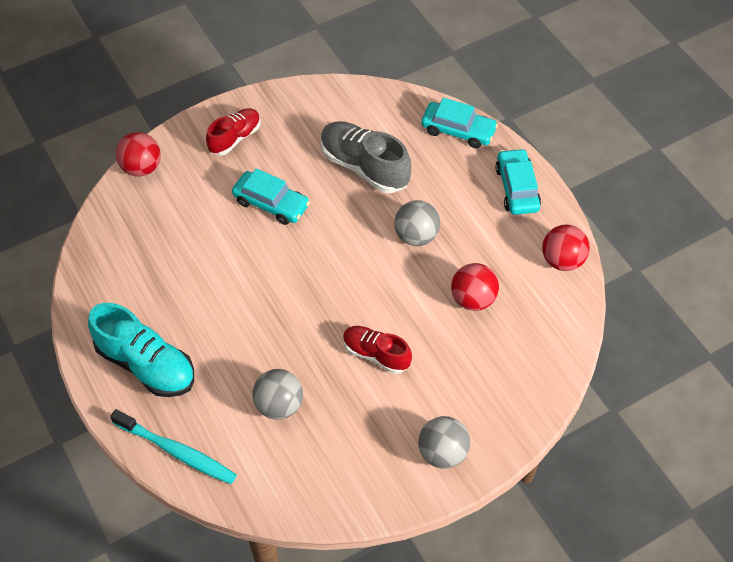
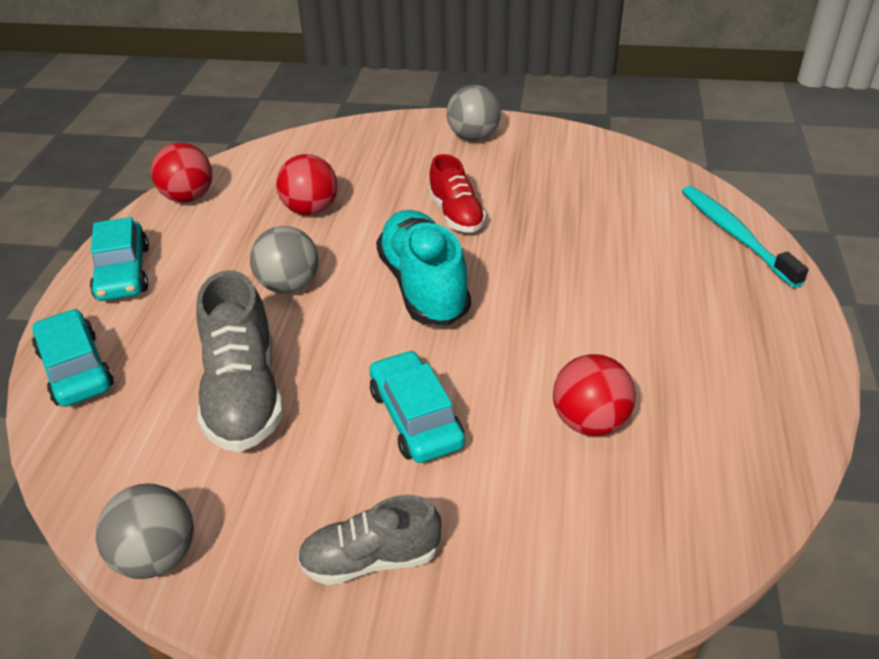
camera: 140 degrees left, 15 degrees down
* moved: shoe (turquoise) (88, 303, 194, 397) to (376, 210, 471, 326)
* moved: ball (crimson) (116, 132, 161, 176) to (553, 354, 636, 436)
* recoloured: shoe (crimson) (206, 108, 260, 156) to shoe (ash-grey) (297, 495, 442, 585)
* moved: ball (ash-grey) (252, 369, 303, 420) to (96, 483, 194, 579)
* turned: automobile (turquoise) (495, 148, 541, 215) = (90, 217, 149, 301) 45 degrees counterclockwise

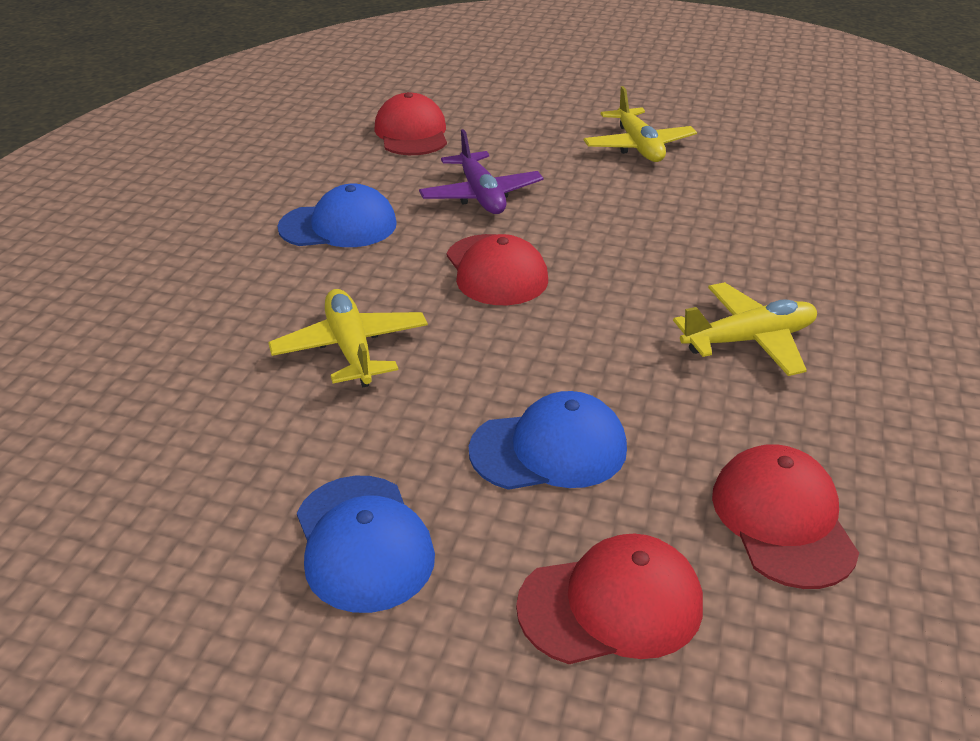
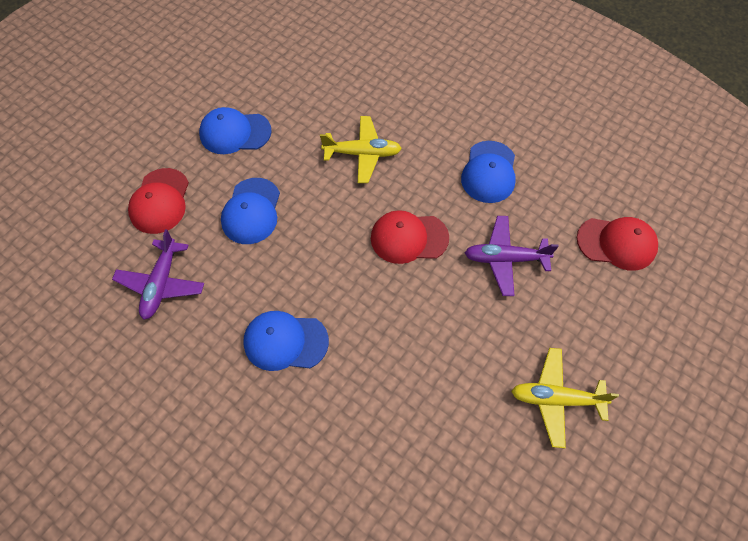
camera: 110 degrees right, 25 degrees up
* replaced: plane (golden) (673, 282, 817, 376) to cap (cobalt) (243, 311, 329, 371)
* replaced: cap (crimson) (712, 444, 859, 589) to plane (royal purple) (112, 229, 204, 320)

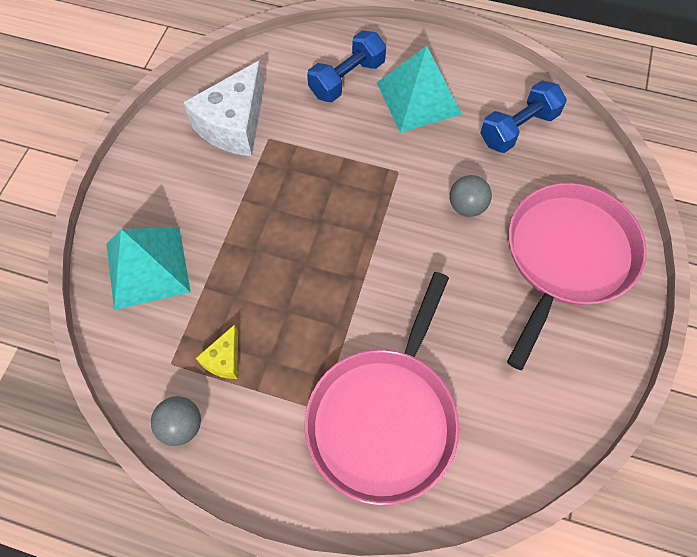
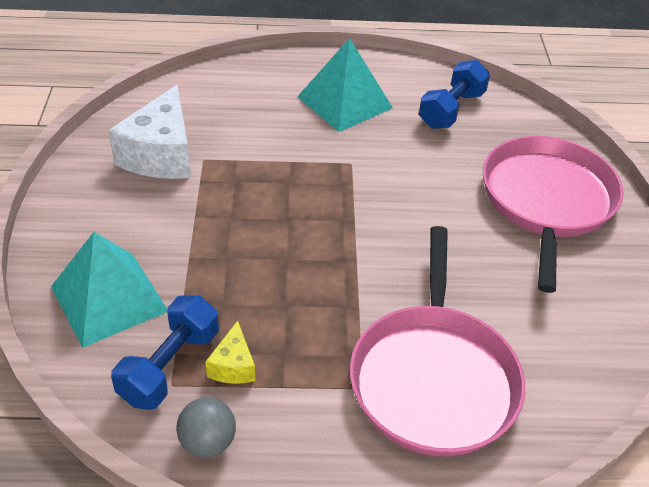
camera: 20 degrees left, 20 degrees down
* moved: hand weight (cobalt) (307, 30, 386, 102) to (111, 295, 219, 410)
* removed: ball (ash-grey) (450, 175, 492, 217)

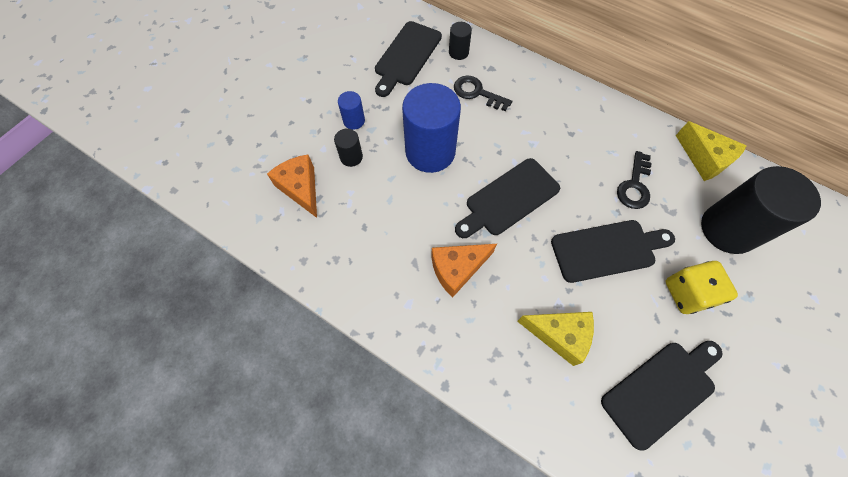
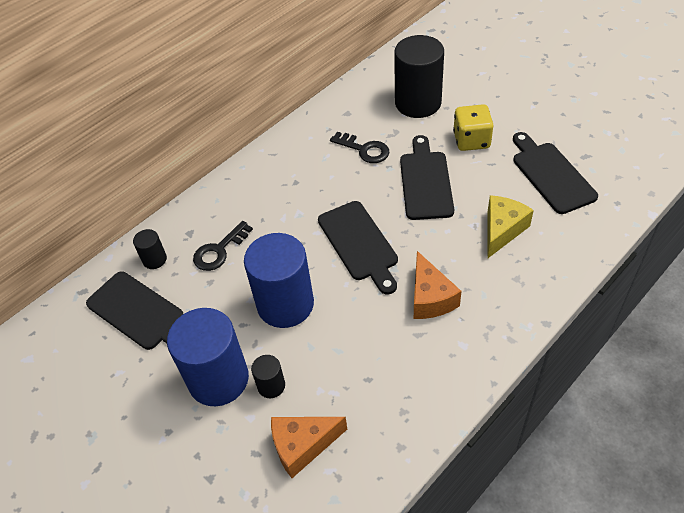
camera: 75 degrees left, 15 degrees down
* resized: solid cylinder (cobalt) (338, 91, 365, 130) = (167, 308, 249, 406) x2.20
* removed: cheese (golden) (676, 121, 747, 181)

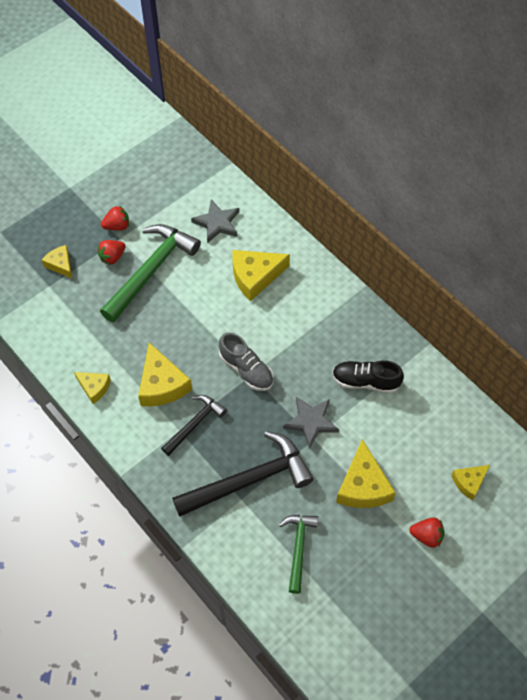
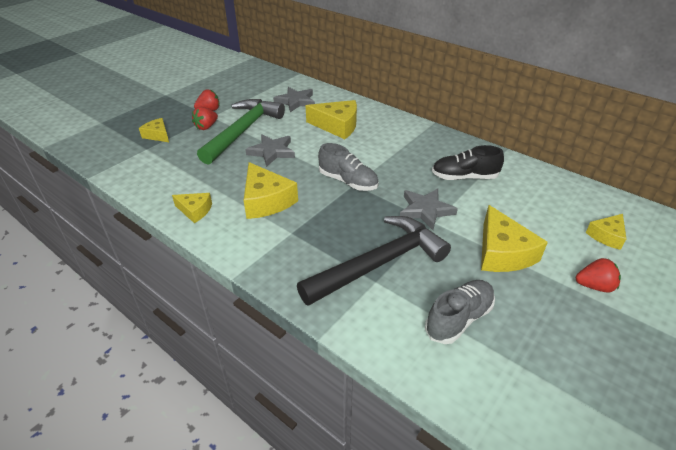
camera: 10 degrees left, 20 degrees down
* removed: carpenter's hammer (jet-black) (161, 395, 227, 456)
* turned: cheese (golden) (232, 250, 290, 301) = (305, 100, 357, 139) 135 degrees counterclockwise
* replaced: carpenter's hammer (emerald) (279, 515, 318, 594) to shoe (ash-grey) (425, 280, 495, 344)
* added: star shape (ash-grey) (245, 134, 295, 167)

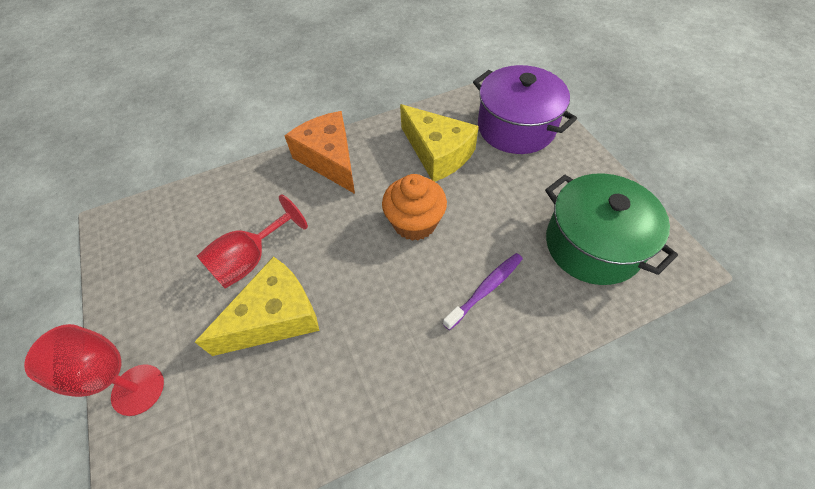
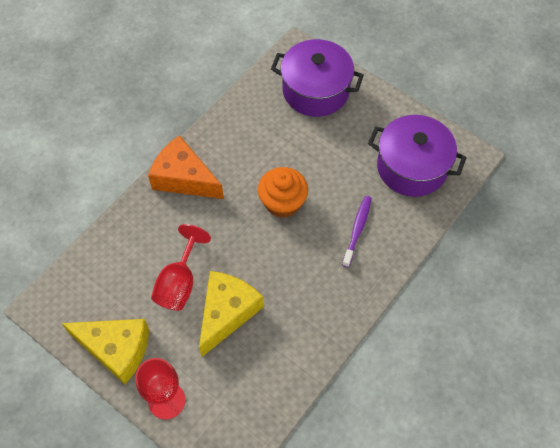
camera: 30 degrees left, 5 degrees up
* moved: cheese (golden) (400, 104, 479, 182) to (62, 319, 149, 384)
* recoloured: pot (emerald) (545, 173, 678, 285) to pot (royal purple) (368, 115, 467, 197)

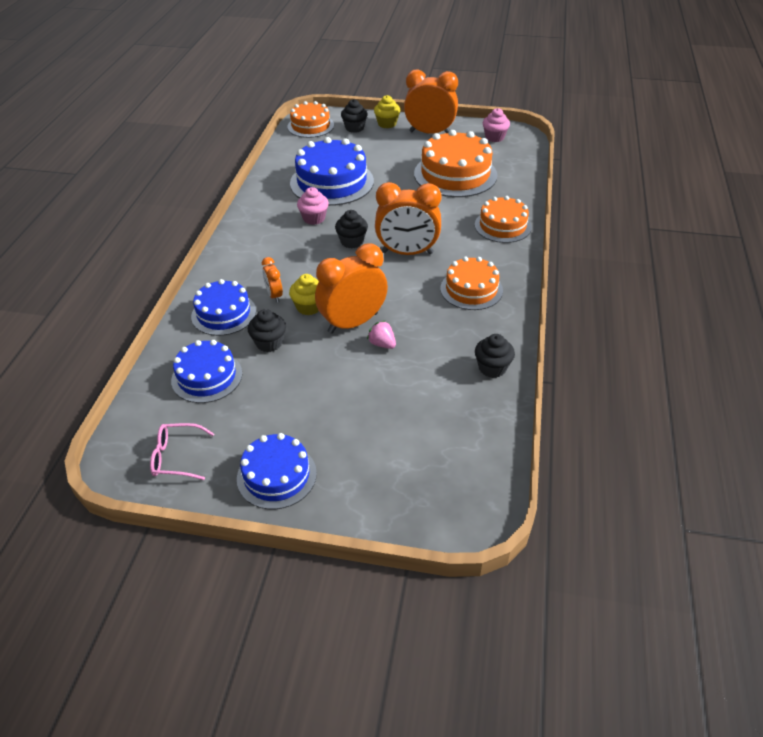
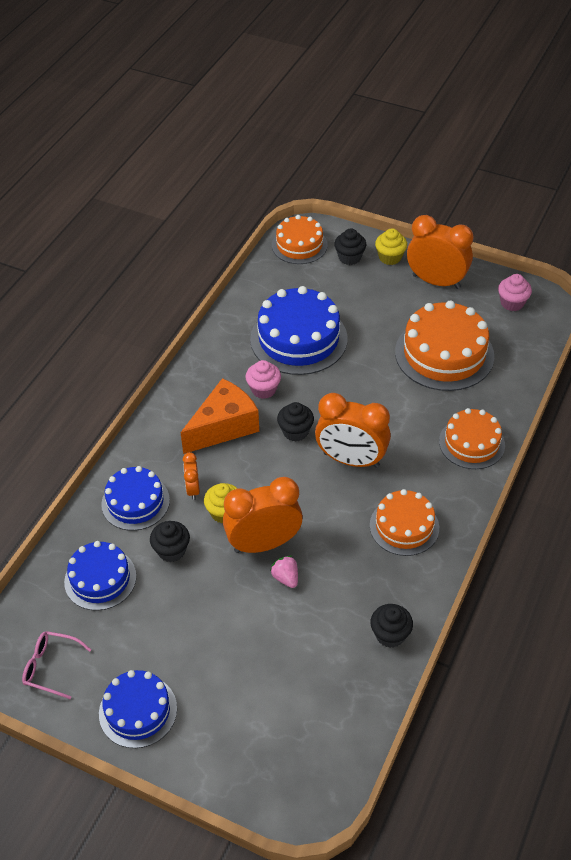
camera: 15 degrees right, 5 degrees up
* added: cheese (orange-coloured) (180, 378, 259, 454)

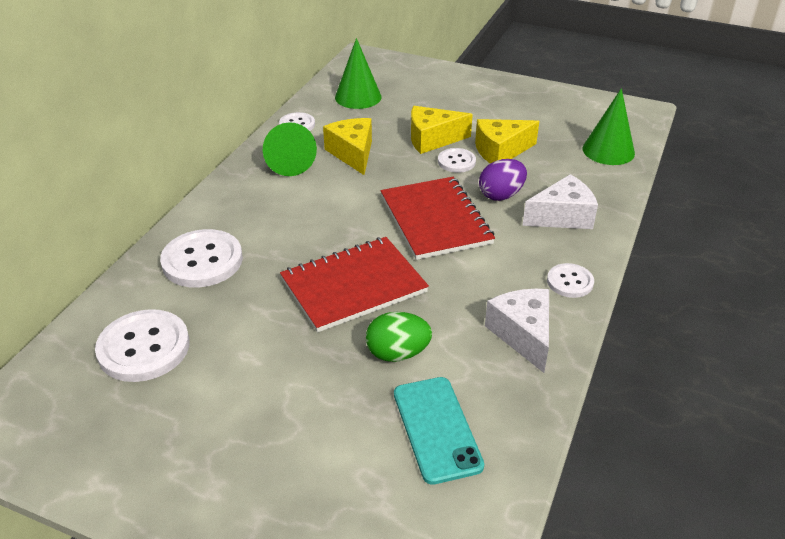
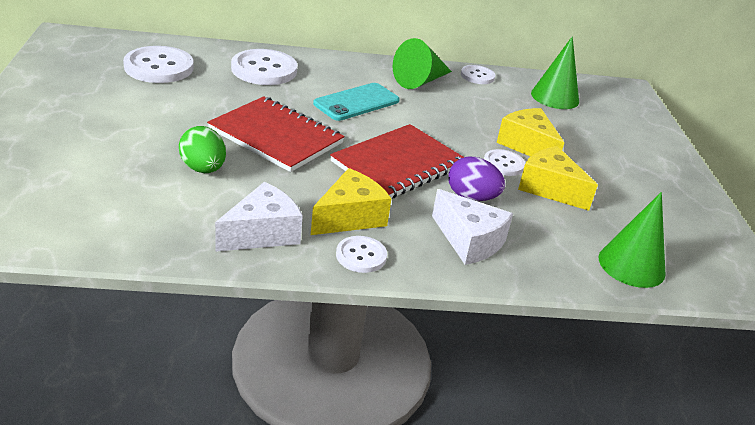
camera: 60 degrees right, 5 degrees down
* moved: cheese (golden) (323, 118, 372, 175) to (311, 168, 392, 235)
* moved: mobile phone (turquoise) (394, 377, 484, 485) to (313, 83, 400, 121)

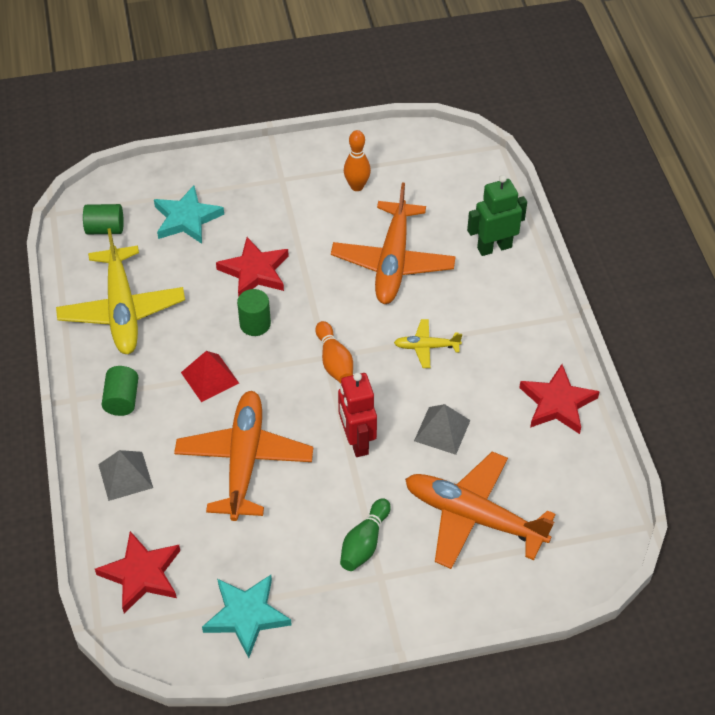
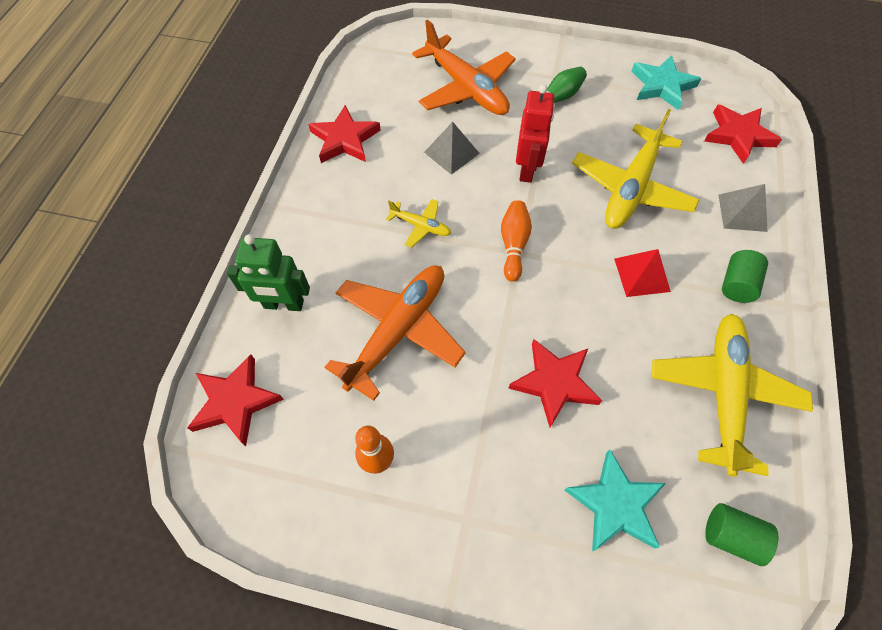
camera: 155 degrees left, 10 degrees up
* recoloured: plane (orange-coloured) (174, 391, 313, 521) to plane (golden) (572, 109, 700, 229)
* removed: solid cylinder (emerald) (237, 289, 271, 336)
* added: star shape (crimson) (187, 355, 284, 446)

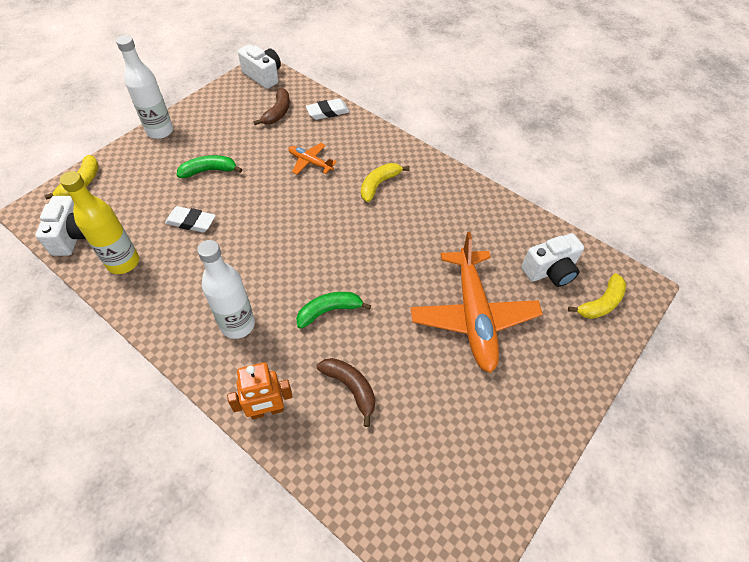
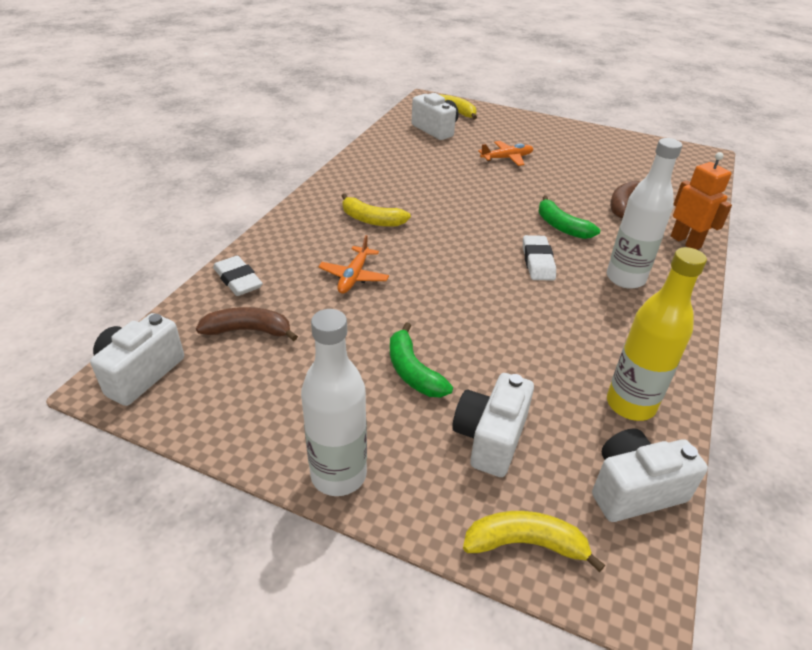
camera: 105 degrees left, 15 degrees down
* moved: pencil eraser (pure white) (165, 206, 216, 232) to (523, 235, 556, 281)
* resized: plane (orange-coloured) (411, 232, 543, 373) = (478, 141, 533, 166) x0.47
* added: camera (pure white) (452, 373, 534, 477)

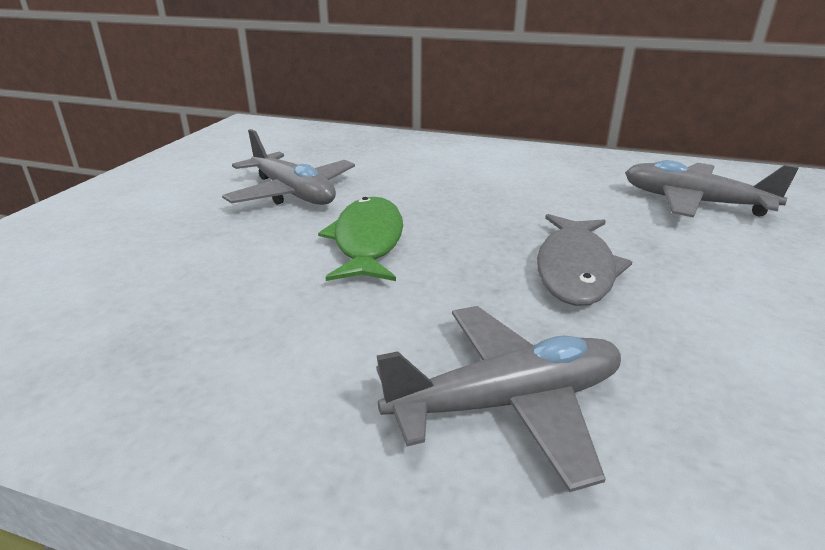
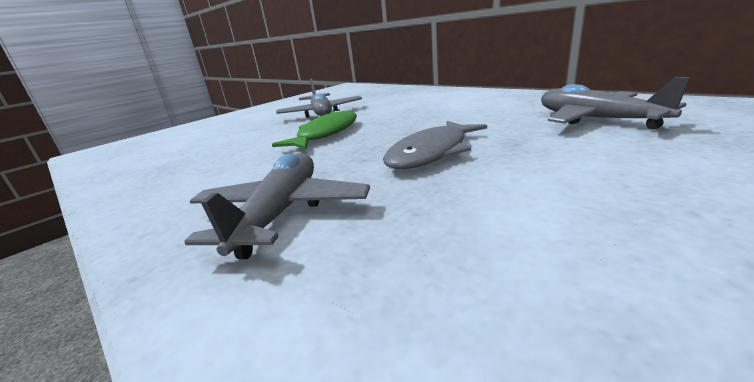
camera: 30 degrees right, 5 degrees down
* turned: plane (ash-grey) (376, 306, 621, 492) = (185, 153, 370, 259) 90 degrees counterclockwise

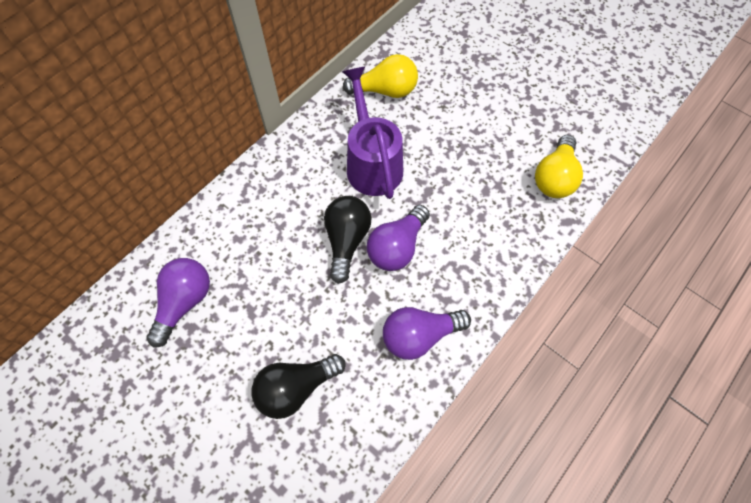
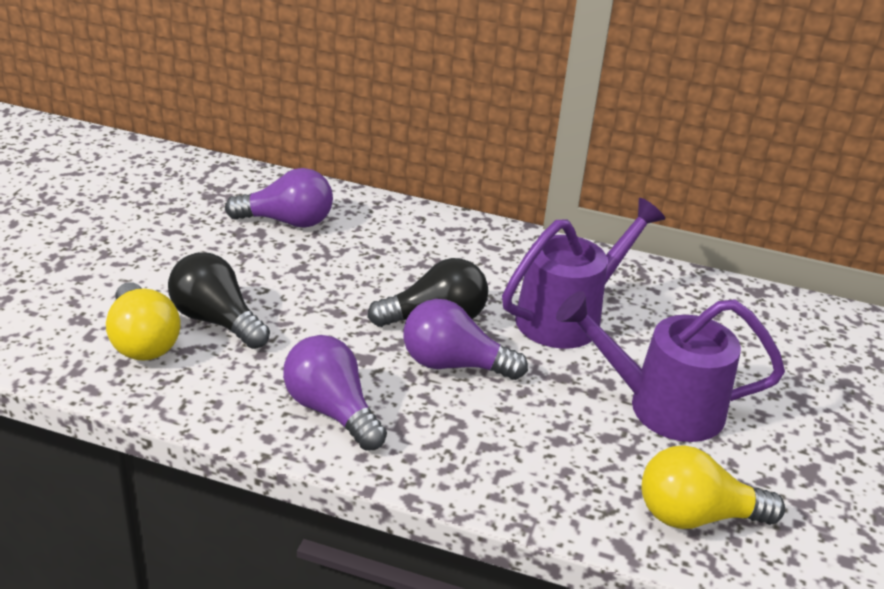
camera: 65 degrees right, 30 degrees down
* moved: bulb (golden) (343, 54, 418, 98) to (106, 282, 181, 361)
* added: watering can (royal purple) (556, 291, 785, 442)

